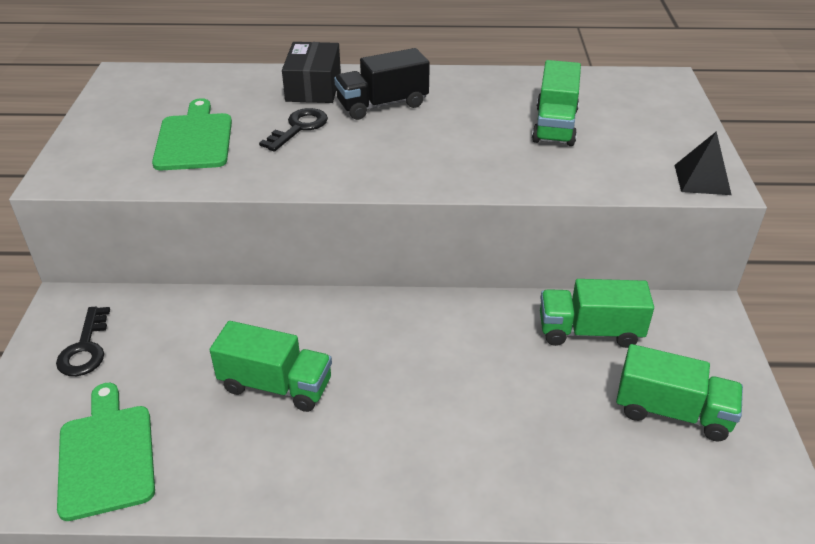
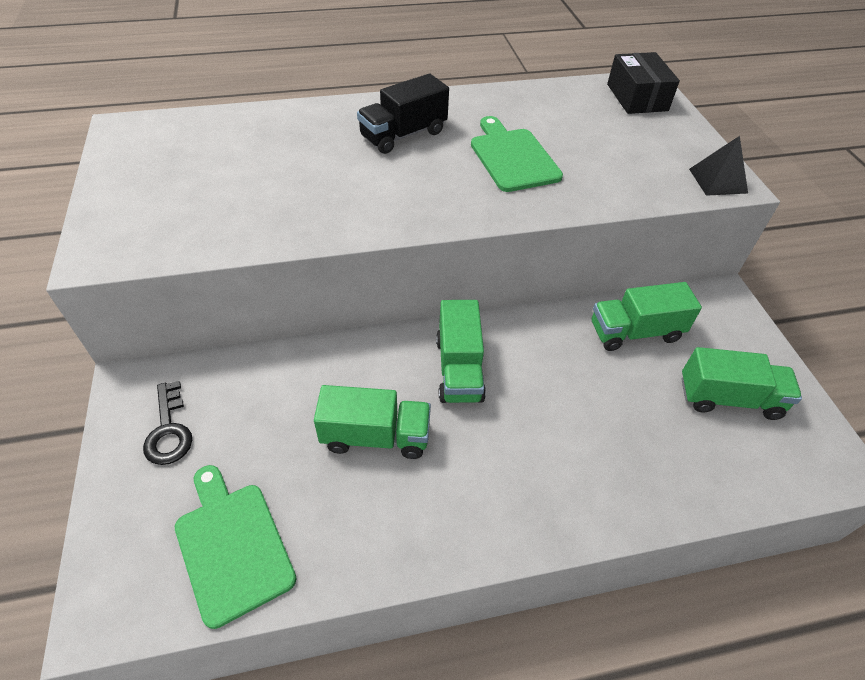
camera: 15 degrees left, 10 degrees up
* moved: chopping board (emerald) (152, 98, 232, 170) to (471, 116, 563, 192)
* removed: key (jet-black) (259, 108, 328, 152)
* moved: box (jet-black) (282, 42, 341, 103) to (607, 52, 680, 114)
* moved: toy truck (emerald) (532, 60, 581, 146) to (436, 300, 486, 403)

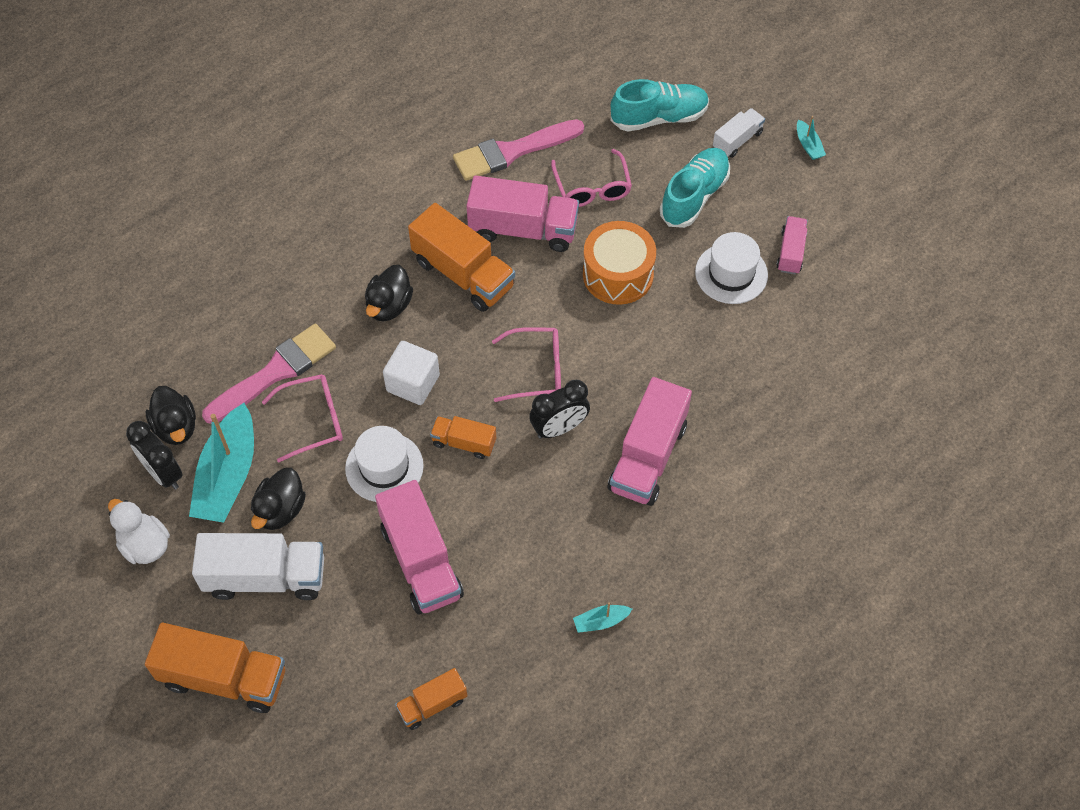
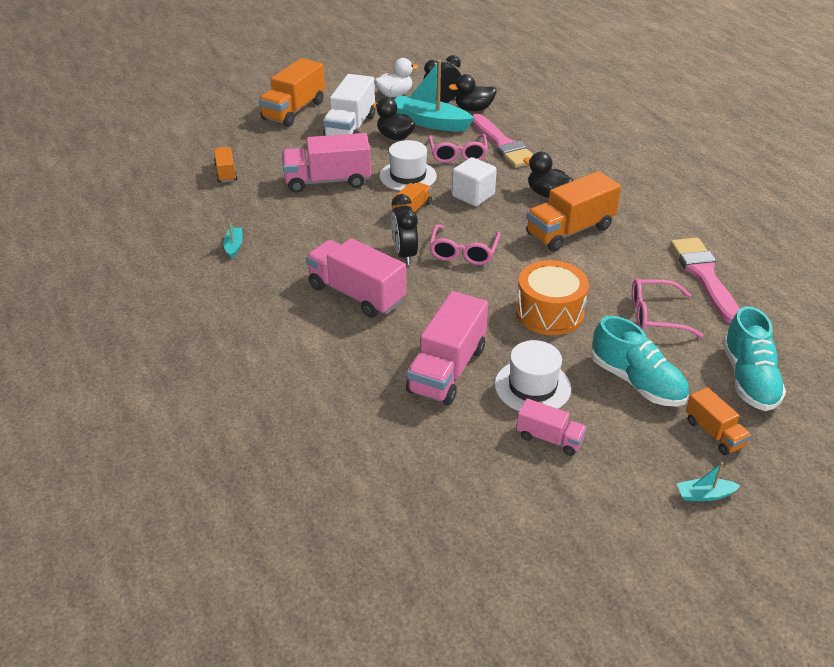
camera: 105 degrees right, 20 degrees down
* moved: toy truck (rose-pink) (466, 176, 579, 252) to (406, 291, 488, 405)
* recoloured: toy truck (pure white) (713, 108, 765, 158) to toy truck (orange-coloured) (686, 387, 751, 455)

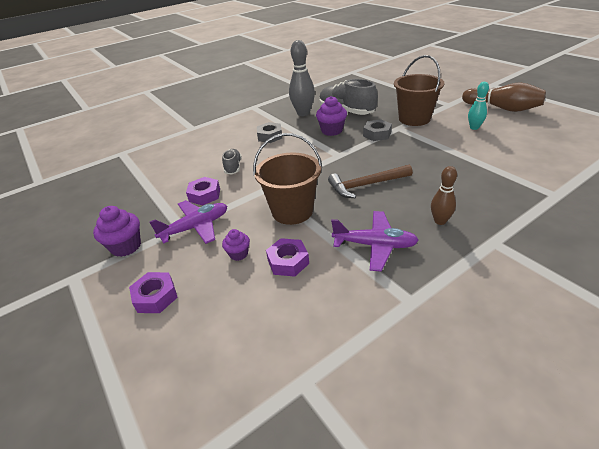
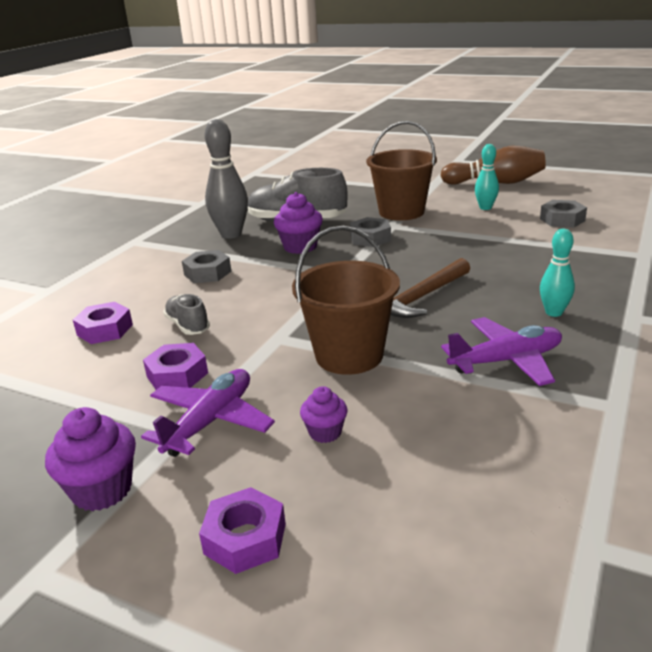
camera: 30 degrees left, 10 degrees down
* moved: nut (royal purple) (266, 238, 309, 277) to (73, 302, 133, 344)
* recoloured: skittle (russet) (431, 166, 457, 225) to skittle (turquoise) (540, 229, 575, 317)
* added: nut (ash-grey) (540, 200, 587, 228)

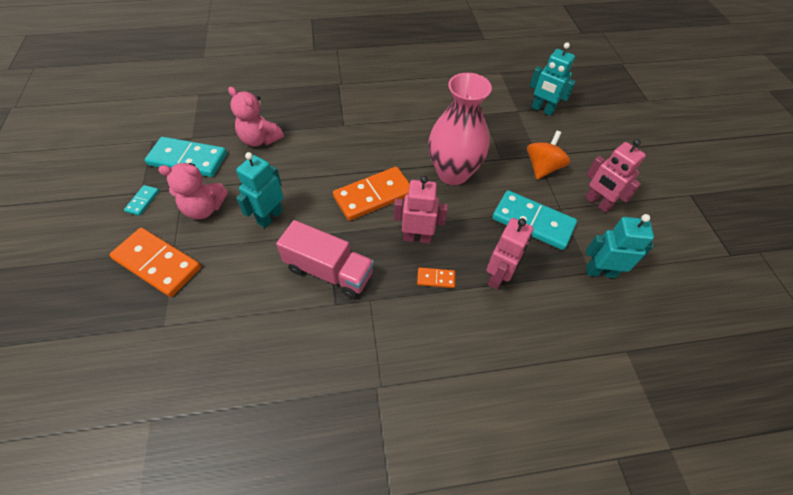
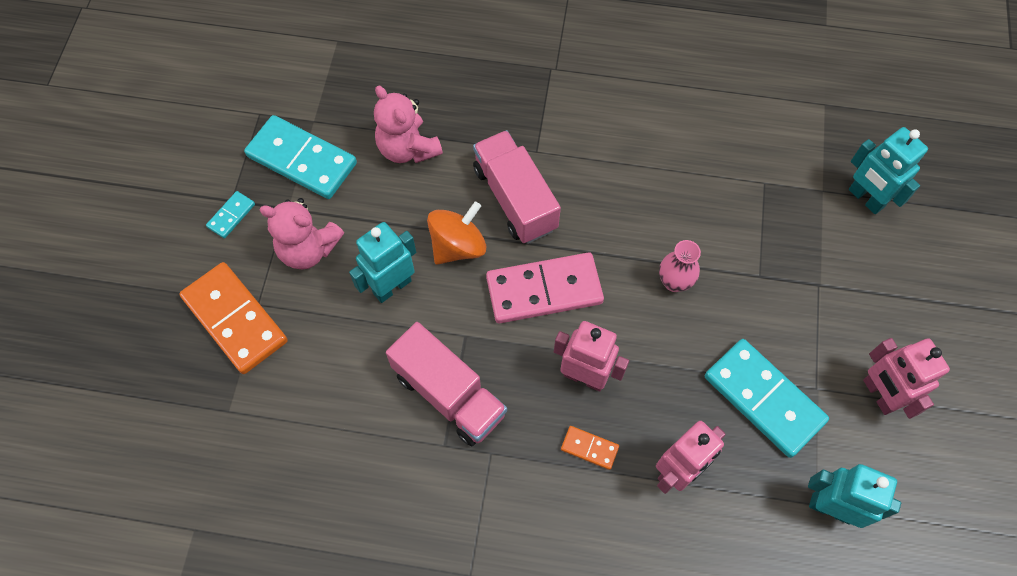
camera: 20 degrees right, 10 degrees up
* recoloured: domino tile (orange-coloured) (333, 167, 410, 221) to domino tile (rose-pink) (486, 252, 604, 323)
* resized: tall vase (rose-pink) (428, 73, 492, 185) = (659, 240, 701, 292) x0.45
* moved: whirligig (orange-coloured) (527, 131, 570, 180) to (427, 201, 486, 265)
* added: toy truck (rose-pink) (473, 130, 561, 244)

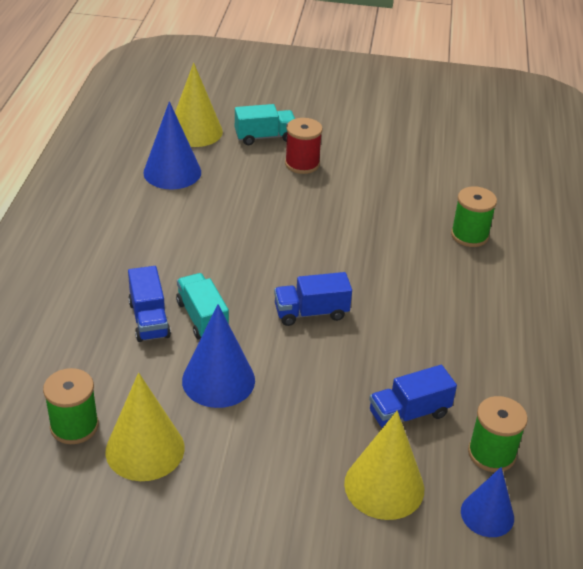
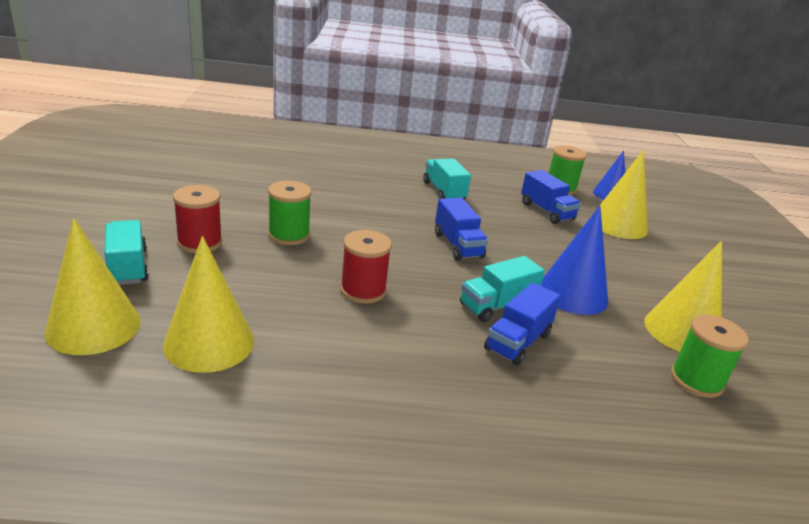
camera: 100 degrees left, 10 degrees down
* turned: toy truck (cobalt) (128, 266, 171, 342) = (484, 282, 561, 366) 150 degrees clockwise
* recoloured: solid cone (cobalt) (143, 101, 201, 189) to solid cone (golden) (163, 236, 254, 373)
* moved: spool (emerald) (451, 186, 497, 247) to (268, 180, 312, 245)
* added: spool (crimson) (340, 230, 392, 304)
* added: toy truck (turquoise) (423, 159, 471, 200)

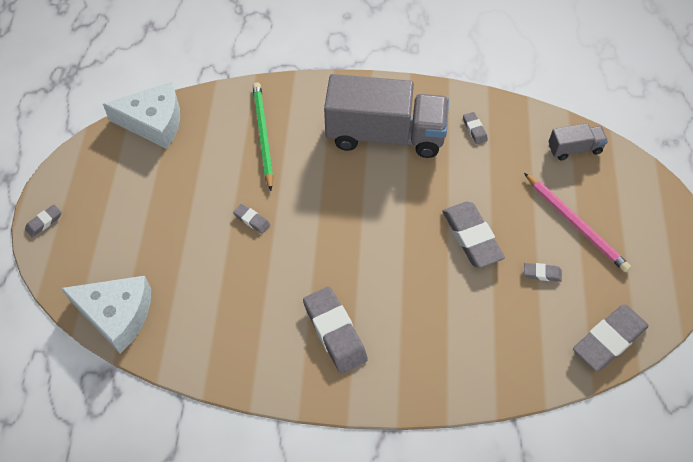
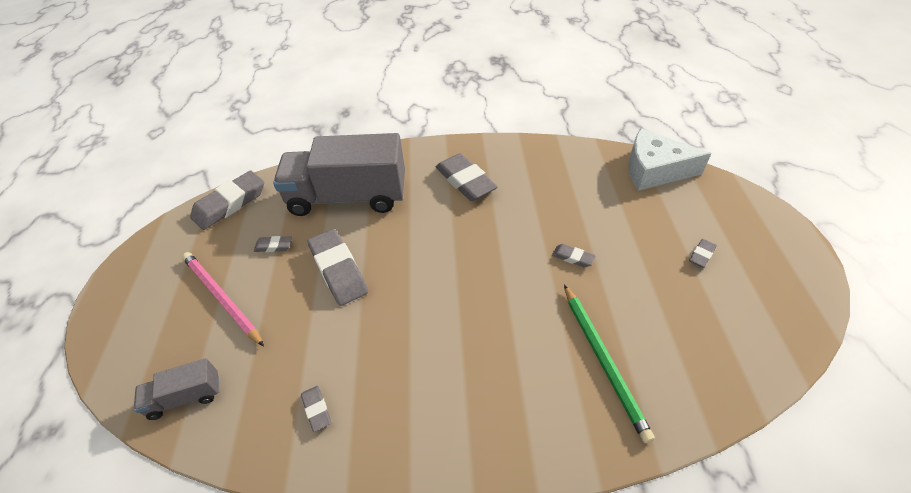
camera: 175 degrees right, 10 degrees down
* moved: pencil eraser (ash-grey) (25, 205, 61, 237) to (689, 239, 717, 268)
* removed: cheese (pure white) (103, 82, 180, 149)
* moved: toy truck (ash-grey) (324, 74, 449, 158) to (273, 133, 405, 216)

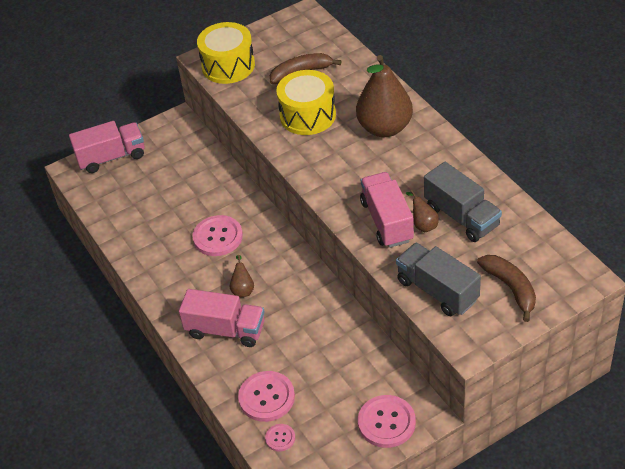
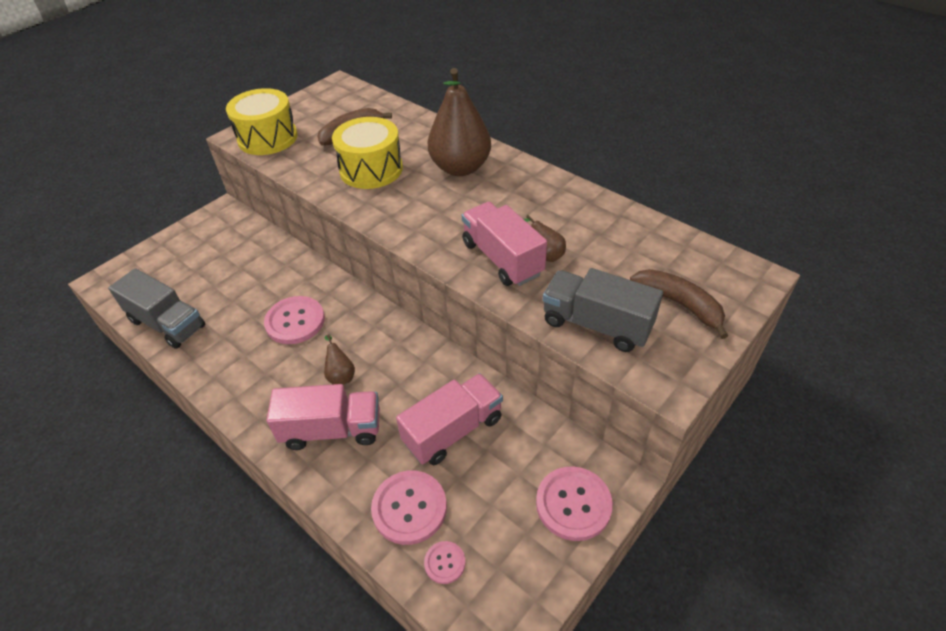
camera: 20 degrees left, 0 degrees up
* moved: toy truck (rose-pink) (69, 121, 145, 173) to (396, 373, 503, 465)
* moved: toy truck (ash-grey) (424, 162, 502, 242) to (108, 268, 205, 349)

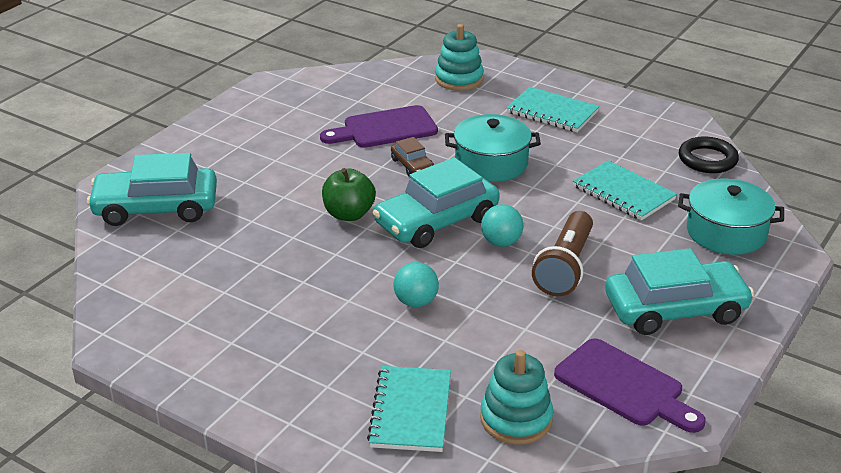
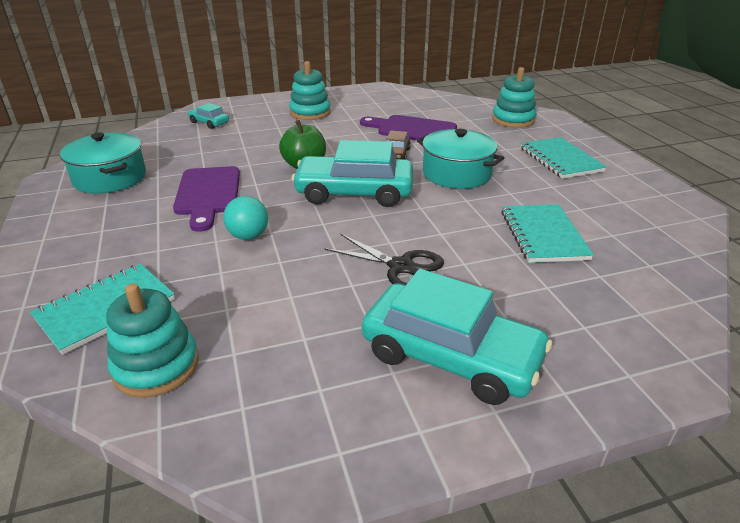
camera: 40 degrees right, 0 degrees up
* resized: automobile (turquoise) (87, 153, 217, 226) = (188, 103, 229, 129) x0.47
* removed: ball (turquoise) (481, 204, 524, 247)
* replaced: torch (russet) (532, 211, 593, 296) to scissors (jet-black) (324, 234, 444, 285)
* moved: chopping board (royal purple) (554, 338, 706, 433) to (173, 166, 240, 232)
* moved: pot (turquoise) (678, 178, 784, 255) to (60, 133, 146, 194)
* removed: torus (jet-black) (679, 136, 739, 173)
* added: stacking rings (turquoise) (289, 61, 331, 120)

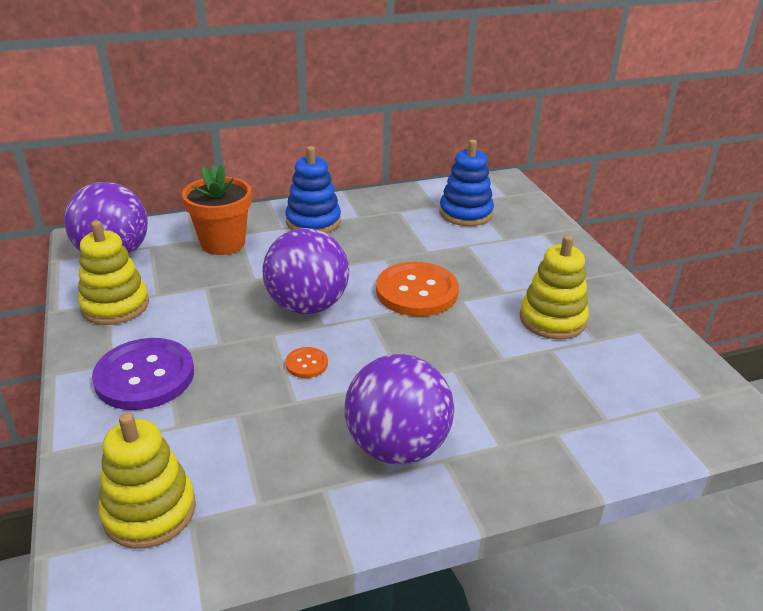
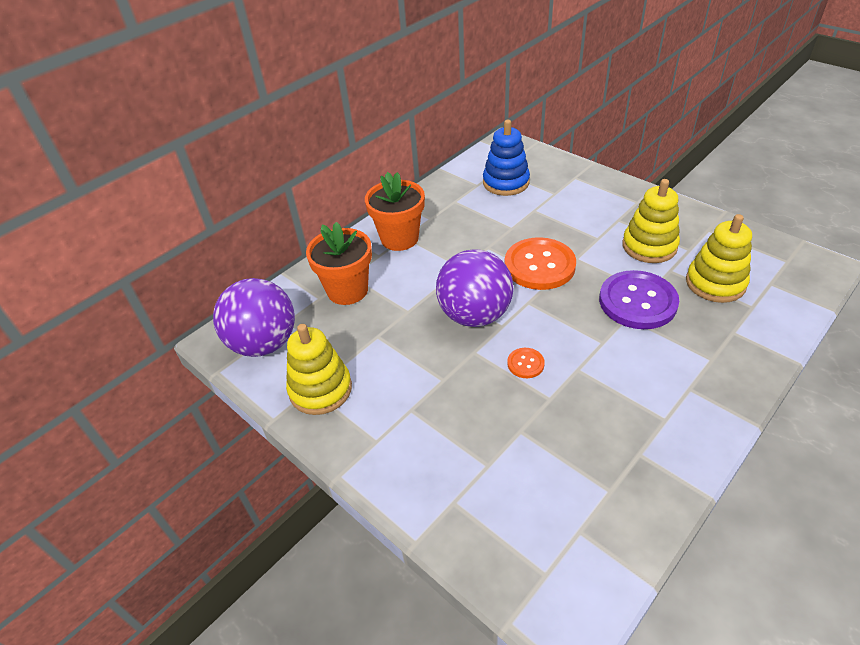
camera: 25 degrees left, 10 degrees up
* moved: sewing button (royal purple) (92, 338, 194, 410) to (599, 270, 679, 329)
* moved: stacking rings (golden) (99, 413, 196, 549) to (686, 214, 752, 303)
* replaced: stacking rings (cobalt) (285, 146, 341, 233) to potted plant (orange-coloured) (365, 172, 425, 251)
* removed: ball (royal purple) (345, 354, 454, 464)

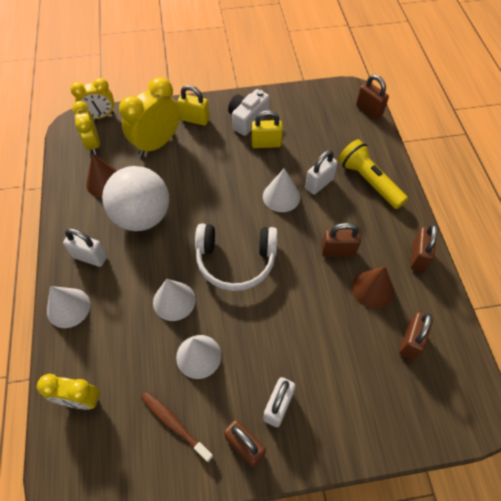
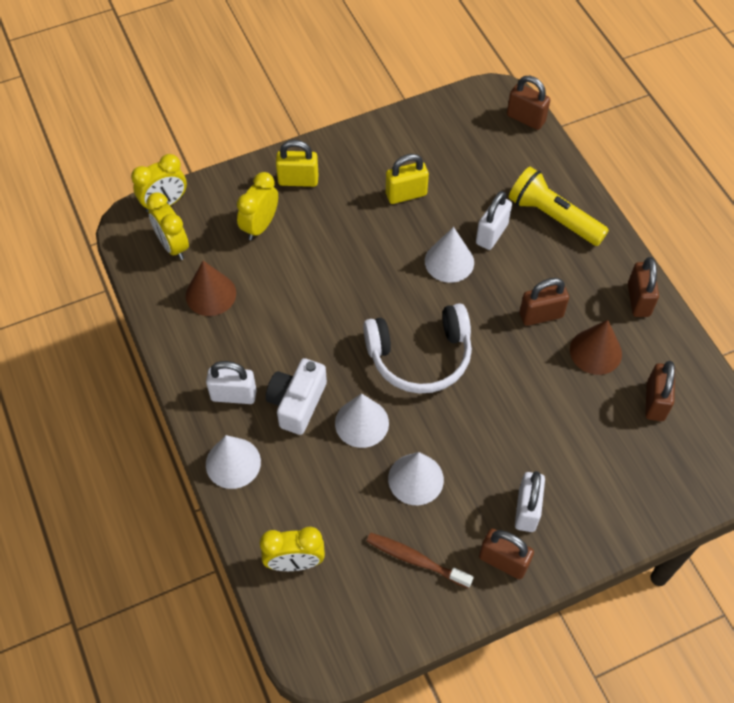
camera: 15 degrees left, 0 degrees up
* removed: ball (pure white) (102, 166, 169, 231)
* resized: clock (golden) (119, 77, 180, 156) = (237, 172, 278, 240) x0.65
* moved: camera (pure white) (228, 89, 270, 136) to (266, 358, 327, 435)

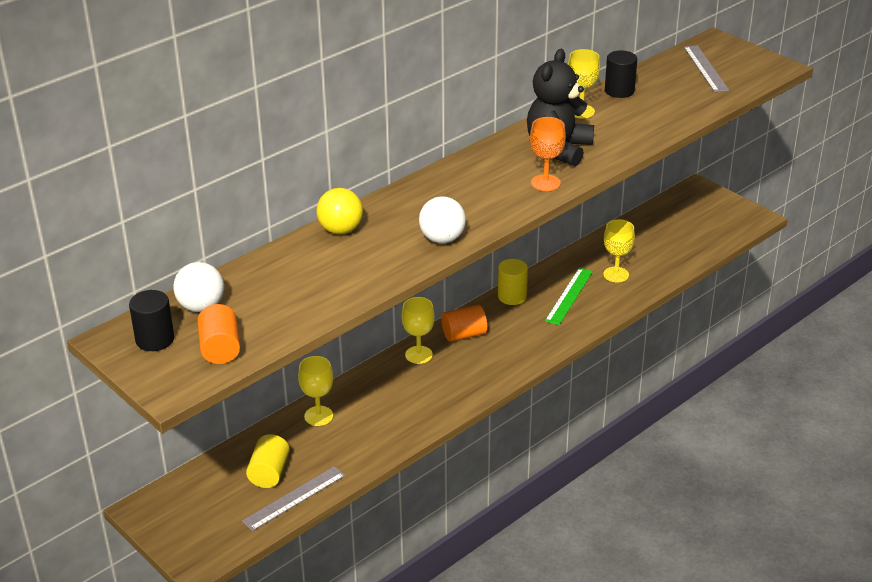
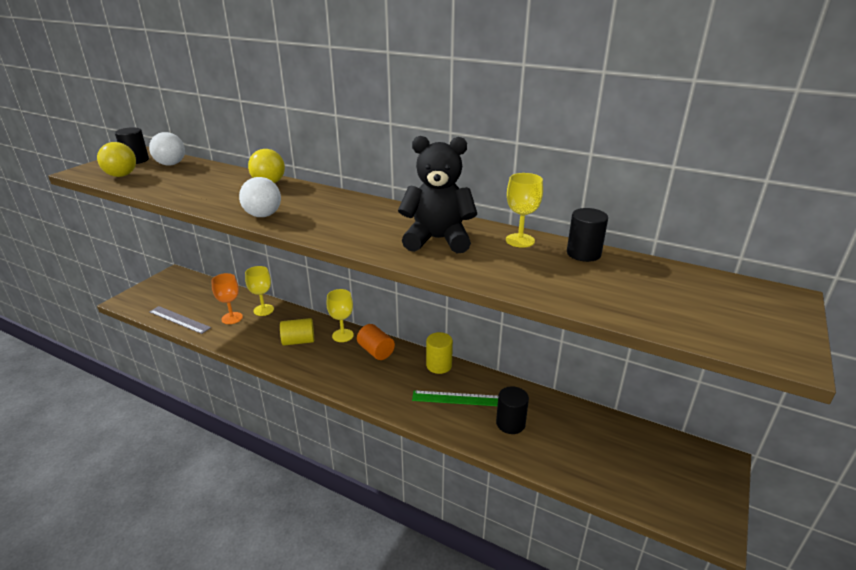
camera: 70 degrees right, 5 degrees down
* replaced: solid cylinder (orange-coloured) (198, 304, 240, 364) to ball (golden) (97, 142, 136, 177)
* moved: solid cylinder (golden) (246, 434, 290, 488) to (280, 318, 314, 346)
* moved: wine glass (orange-coloured) (530, 117, 566, 191) to (211, 273, 243, 324)
* replaced: wine glass (golden) (603, 219, 635, 282) to solid cylinder (jet-black) (496, 386, 529, 434)
* removed: measuring stick (ash-grey) (684, 45, 729, 92)

